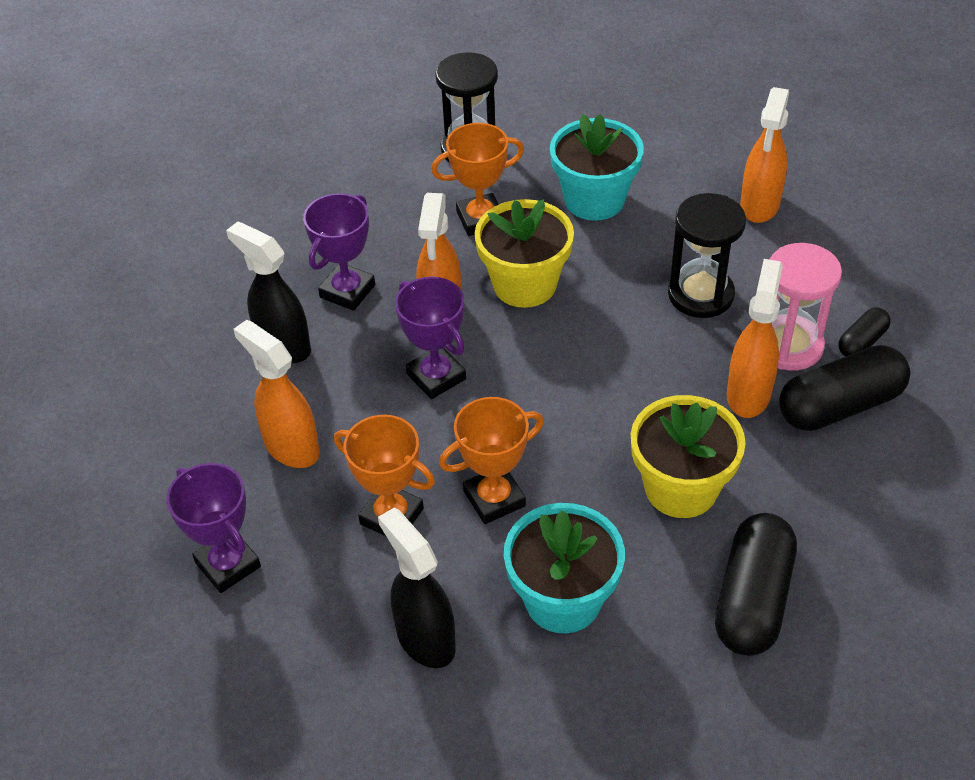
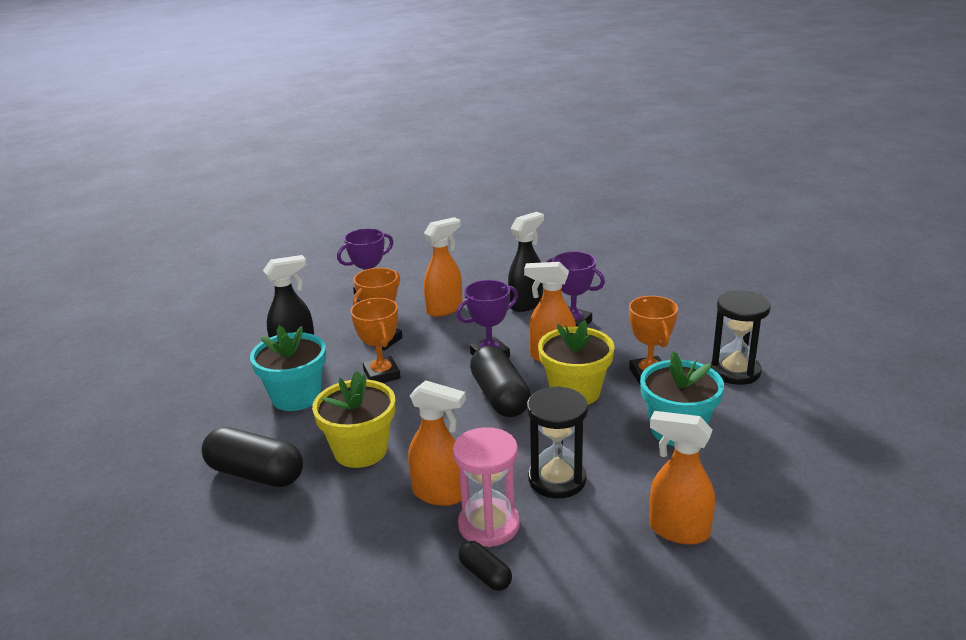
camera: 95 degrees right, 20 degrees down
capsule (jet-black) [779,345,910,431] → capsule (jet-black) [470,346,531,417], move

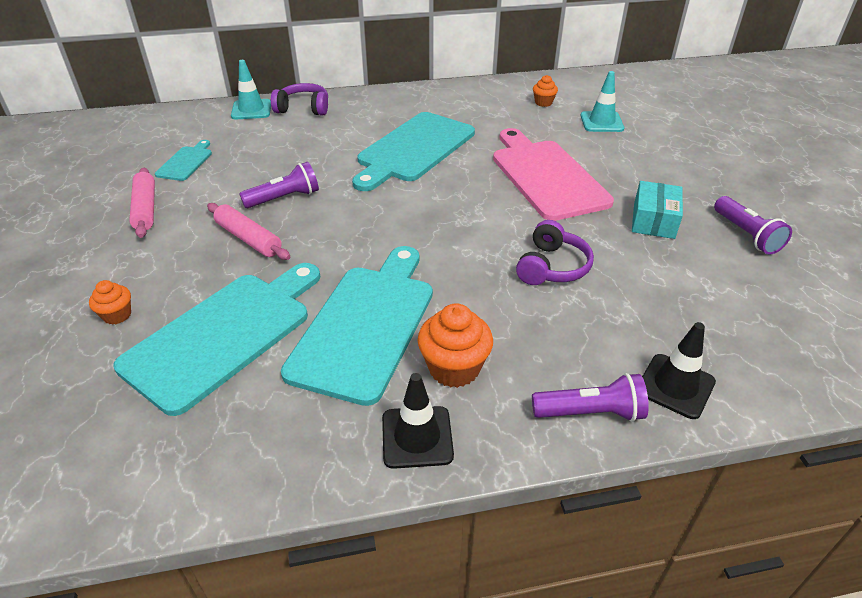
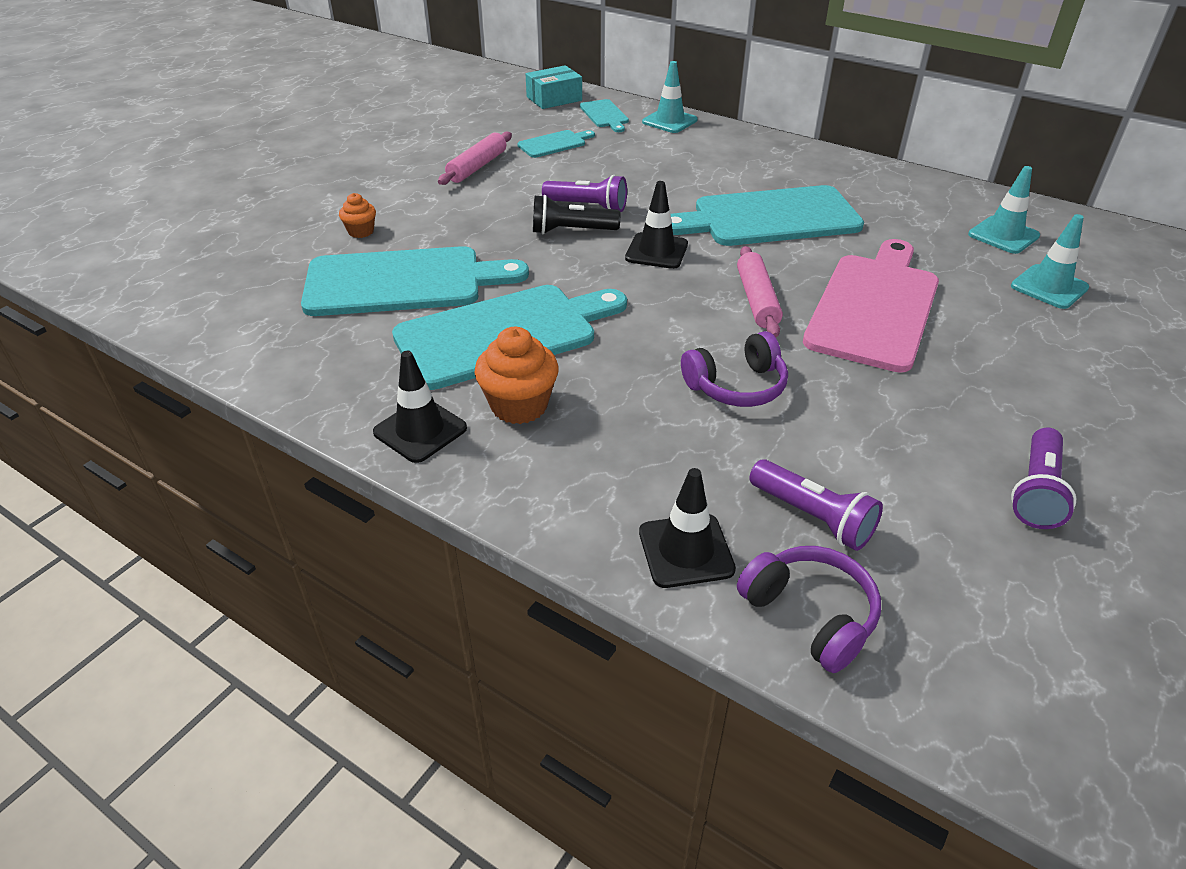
camera: 45 degrees right, 0 degrees up
rolling pin (rose-pink) [207,203,290,260] → rolling pin (rose-pink) [737,246,783,337], move
over-ear headphones (purple) [271,83,328,116] → over-ear headphones (purple) [737,546,881,673], move
flashlight (purple) [532,373,649,422] → flashlight (purple) [749,459,883,551], move
cupcake (orange) [533,75,558,107] → safety cone (turquoise) [968,166,1040,254]
parcel (turquoise) [632,181,683,239] → parcel (turquoise) [526,65,582,109], move
- → flashlight (jet-black) [533,195,621,234]
- → cutting board (turquoise) [580,99,629,132]
- → safety cone (jet-black) [625,181,688,269]

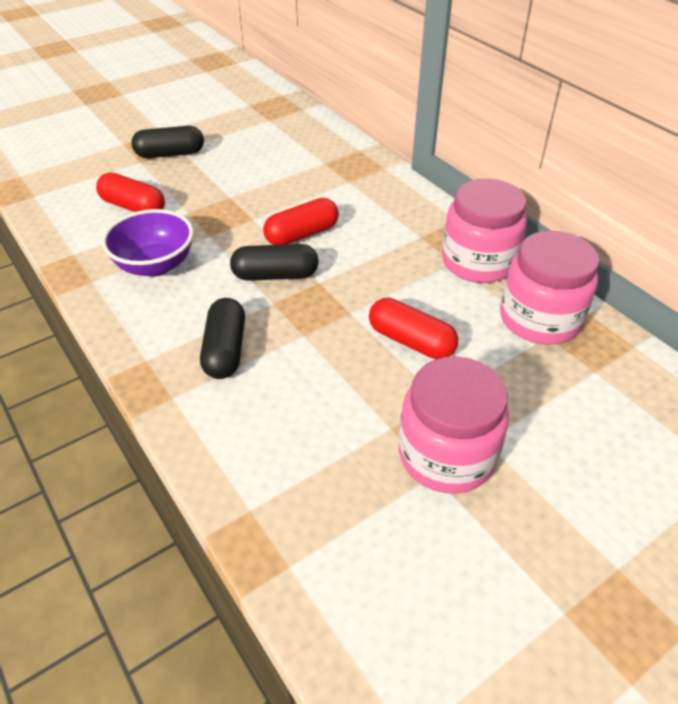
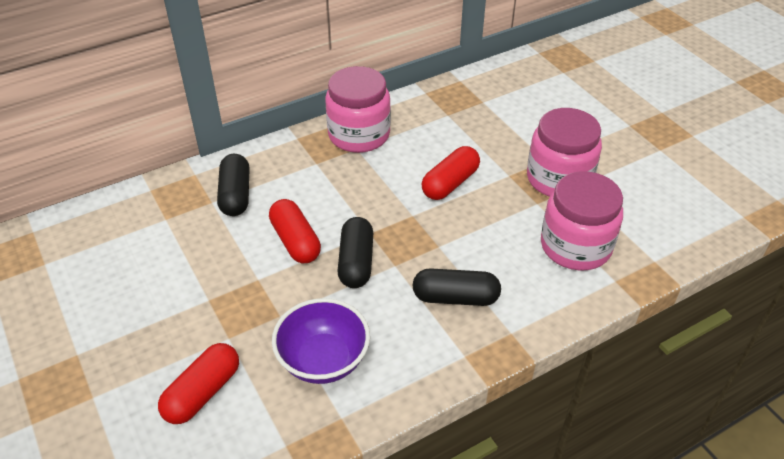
camera: 85 degrees left, 0 degrees up
capsule (jet-black) [131,126,204,158] → capsule (jet-black) [217,154,250,216], move
jar (rose-pink) [500,231,599,345] → jar (rose-pink) [541,171,623,270], move

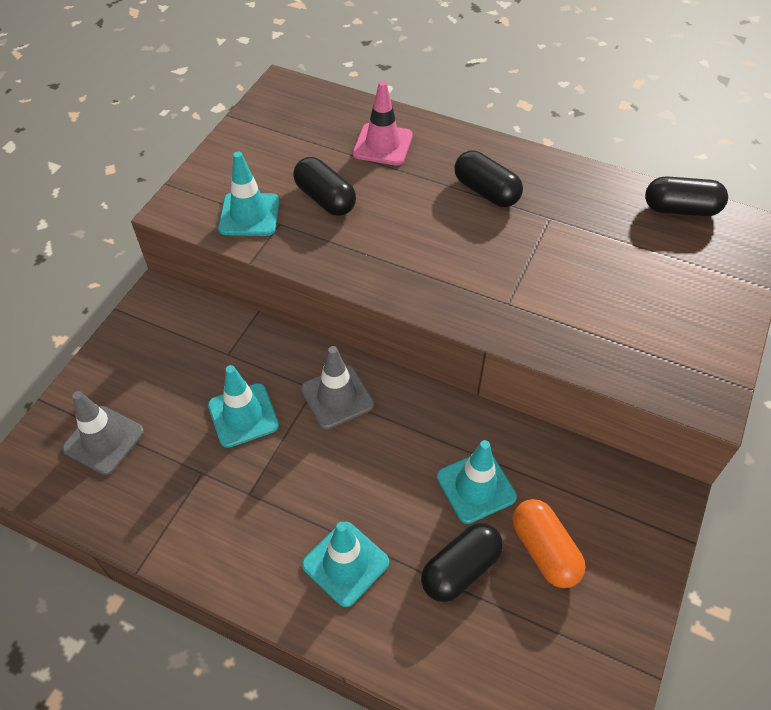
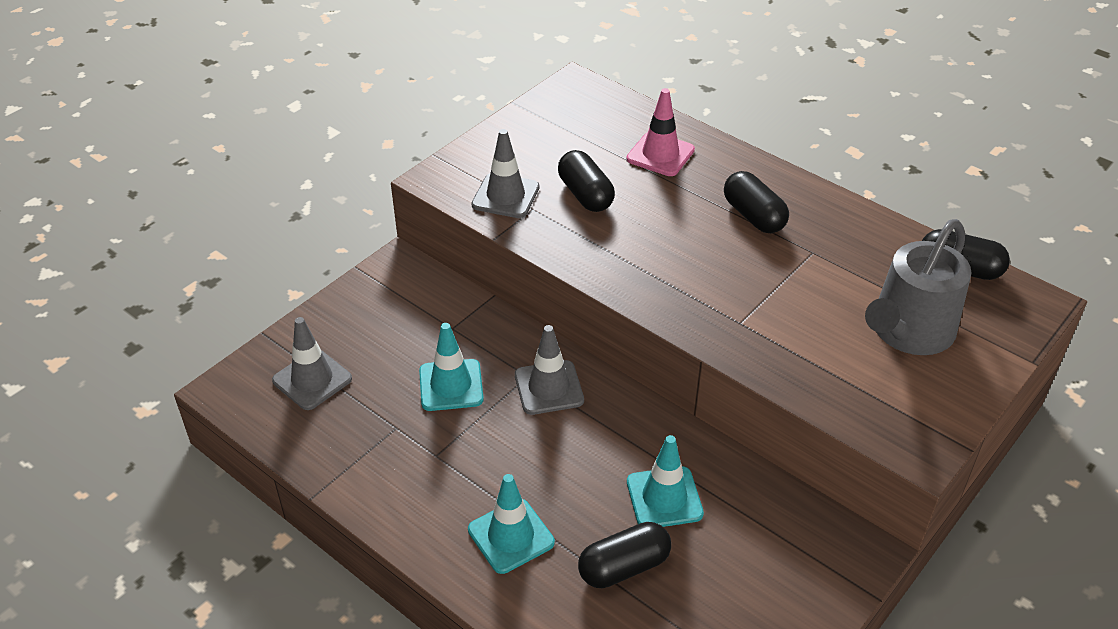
camera: 15 degrees right, 10 degrees down
safety cone (turquoise) [218,151,279,236] → safety cone (ash-grey) [472,129,540,218]
capsule (orange) [513,499,586,588] → -
- → sprinkling can (ash-grey) [865,219,971,355]

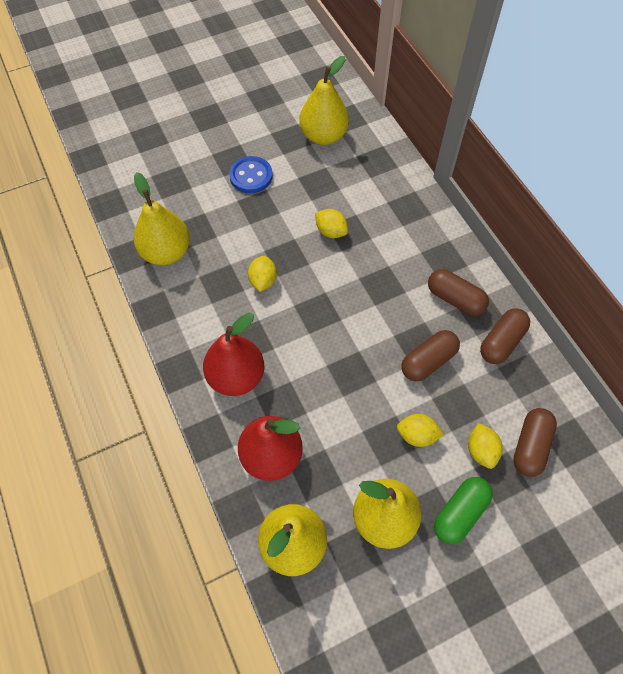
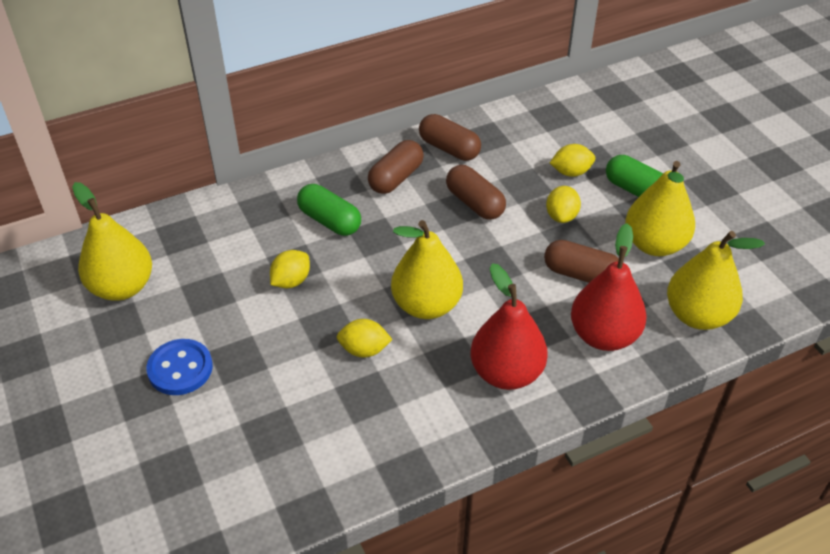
camera: 90 degrees left, 15 degrees down
pear (bright yellow) [134,172,190,265] → pear (bright yellow) [391,220,463,319], move
capsule (dark brown) [513,408,557,477] → capsule (dark brown) [544,240,619,283], move
- → capsule (green) [297,184,361,236]

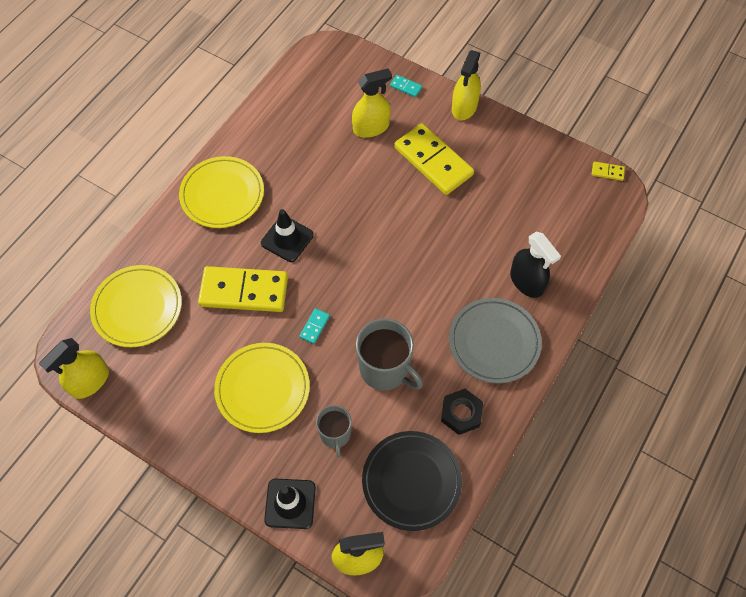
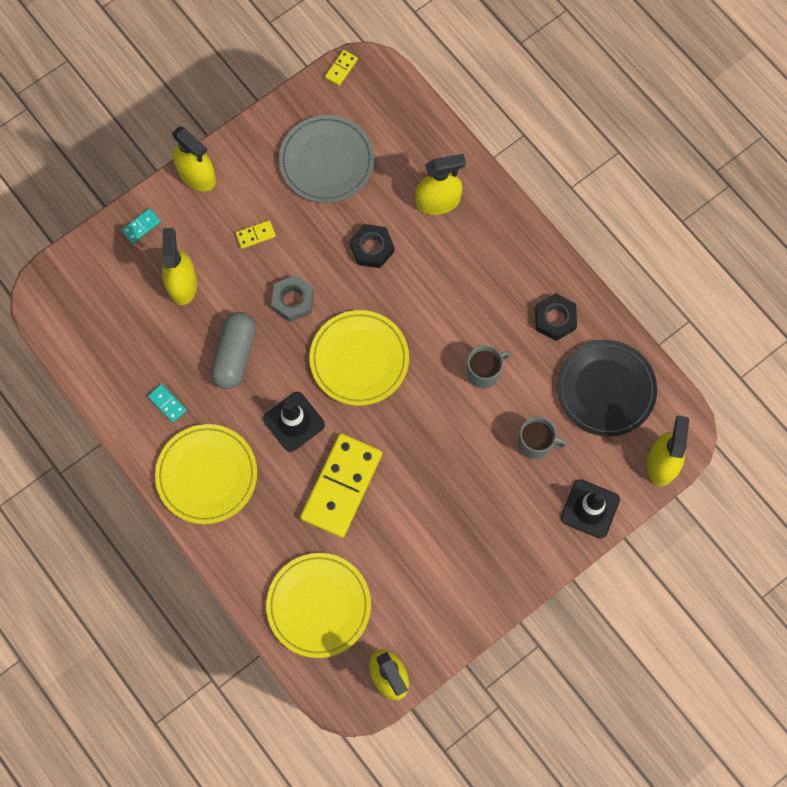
camera: 70 degrees left, 10 degrees up
flat dish (bright yellow) [214,343,310,433] → flat dish (bright yellow) [310,310,409,406], move
domino (turquoise) [299,308,330,344] → domino (turquoise) [148,384,187,422], move
mug (ash-grey) [356,318,423,391] → mug (ash-grey) [467,345,511,389], x0.61
domino (bright yellow) [394,123,474,195] → domino (bright yellow) [236,220,276,249], x0.40
flat dish (ash-grey) [449,298,542,384] → flat dish (ash-grey) [279,115,374,203], move
sprayer (jet-black) [510,232,561,298] → sprayer (bright yellow) [415,154,466,215]
- → capsule (ash-grey) [211,312,256,389]
- → nut (ash-grey) [271,275,314,322]
- → nut (jet-black) [350,224,394,268]

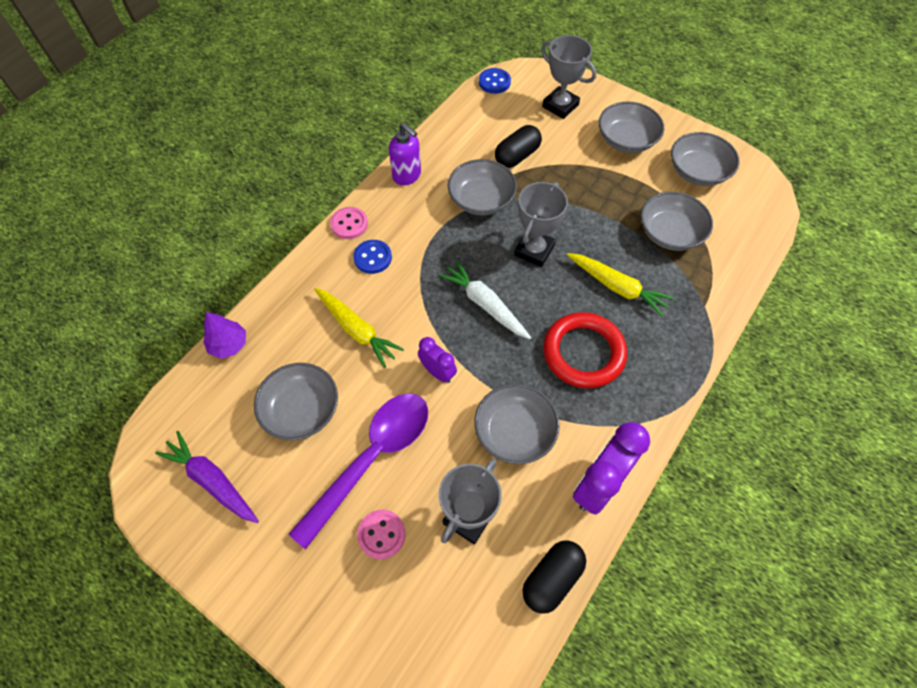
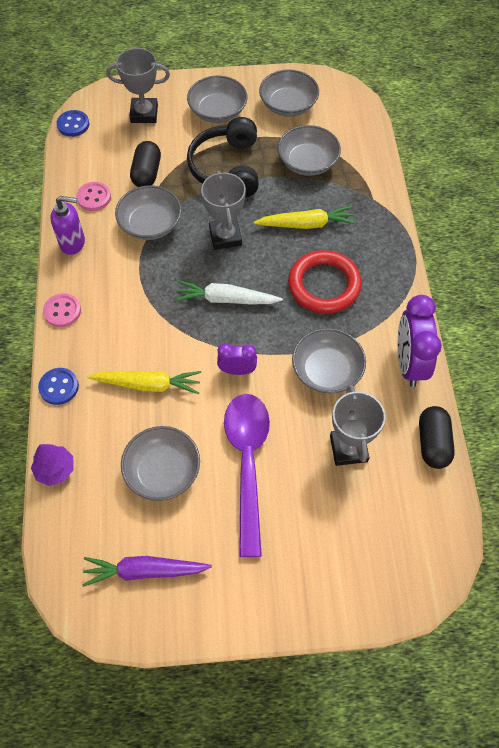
camera: 40 degrees left, 0 degrees up
button (royal blue) [353,240,392,274] → button (royal blue) [38,368,79,405], move
button (rose-pink) [357,509,405,559] → button (rose-pink) [76,182,111,211], move
- → over-ear headphones (jet-black) [187,117,259,197]

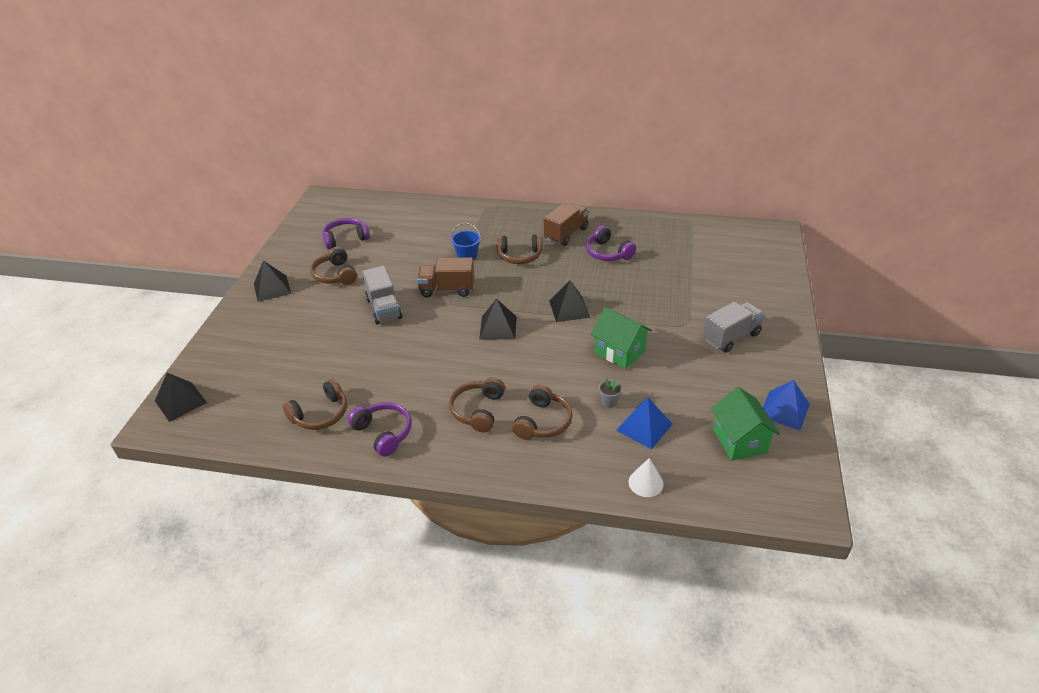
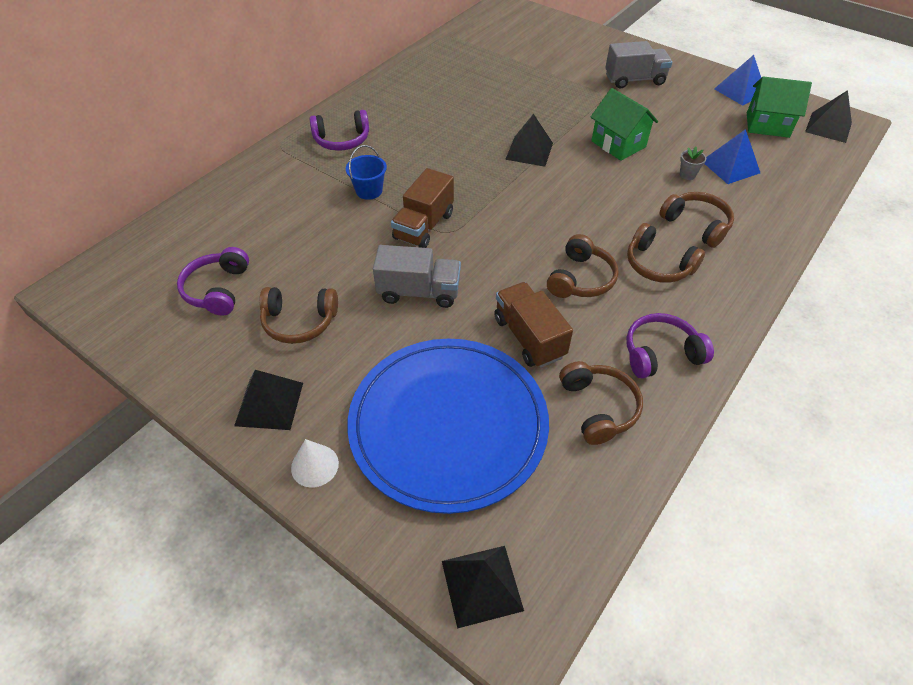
camera: 65 degrees left, 10 degrees up
pyramid shape (jet-black) [479,299,517,340] → pyramid shape (jet-black) [805,90,852,143], move
over-ear headphones (dark brown) [497,234,543,264] → over-ear headphones (dark brown) [547,234,619,298], move
toy truck (dark brown) [544,203,589,246] → toy truck (dark brown) [494,282,573,368], move
over-ear headphones (purple) [586,226,636,261] → over-ear headphones (purple) [309,110,369,151], move
cottage (green) [591,307,652,369] → cottage (green) [591,88,658,161], 75 degrees clockwise
cone shape (pure white) [628,458,664,497] → cone shape (pure white) [291,439,339,488], move
toy truck (ash-grey) [703,302,765,353] → toy truck (ash-grey) [605,41,672,88], 90 degrees clockwise
- → flat dish (royal blue) [347,339,549,514]

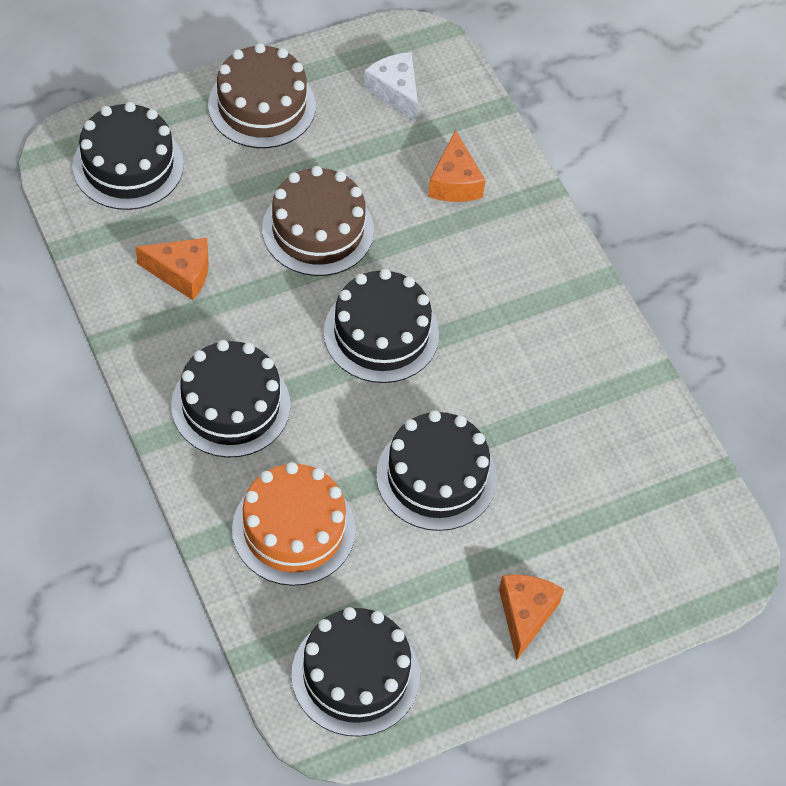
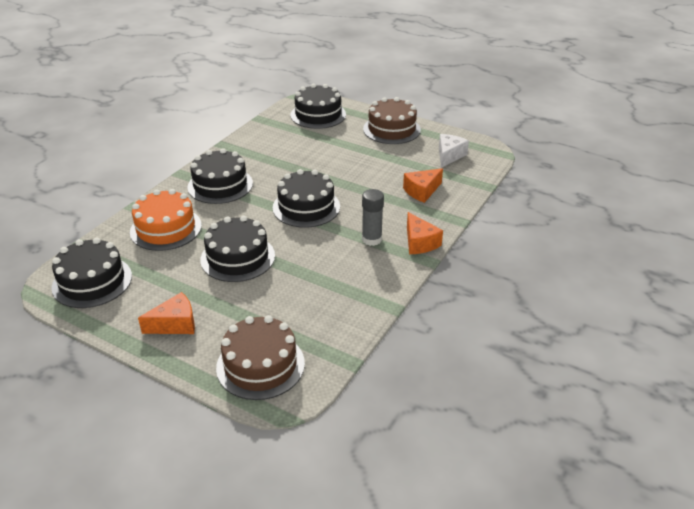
camera: 60 degrees right, 20 degrees down
cheese (orange) [136,238,209,300] → cheese (orange) [407,212,443,254], move
layer cake (dark brown) [262,166,374,276] → layer cake (dark brown) [216,315,305,400], move
- → glue (ash-grey) [362,189,384,246]

